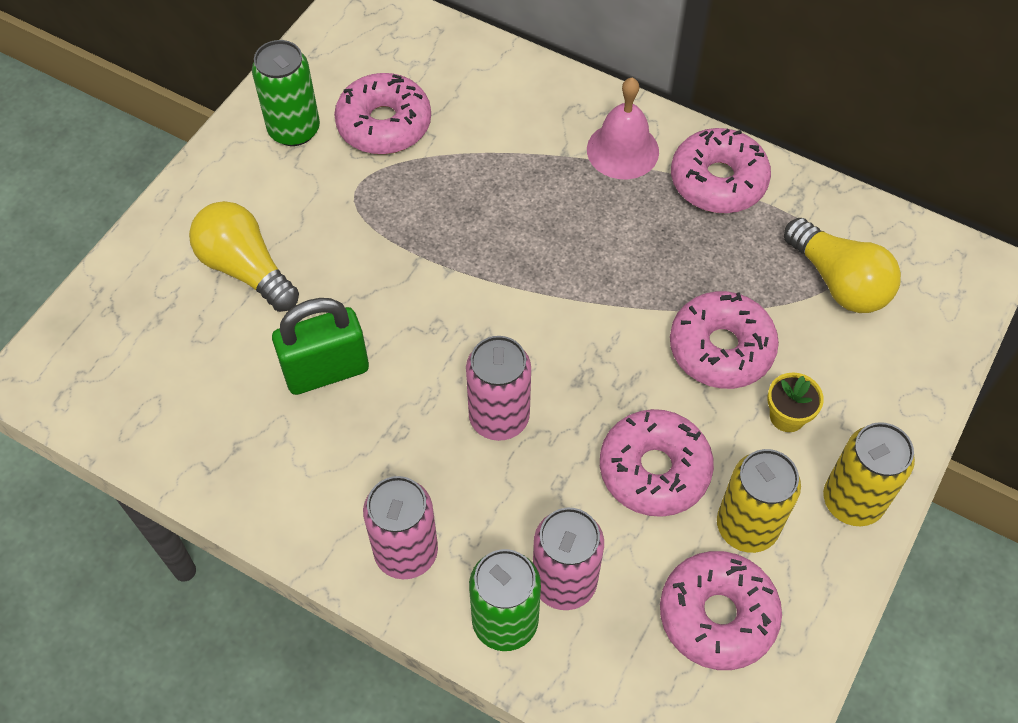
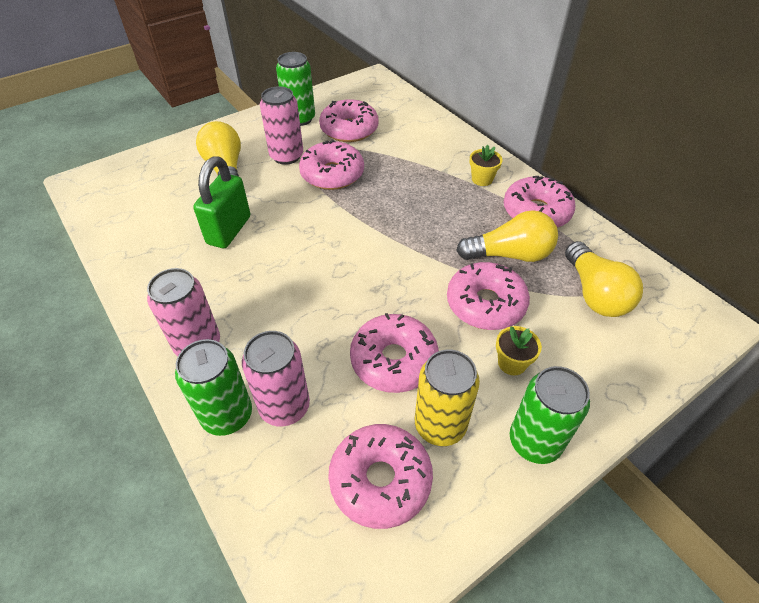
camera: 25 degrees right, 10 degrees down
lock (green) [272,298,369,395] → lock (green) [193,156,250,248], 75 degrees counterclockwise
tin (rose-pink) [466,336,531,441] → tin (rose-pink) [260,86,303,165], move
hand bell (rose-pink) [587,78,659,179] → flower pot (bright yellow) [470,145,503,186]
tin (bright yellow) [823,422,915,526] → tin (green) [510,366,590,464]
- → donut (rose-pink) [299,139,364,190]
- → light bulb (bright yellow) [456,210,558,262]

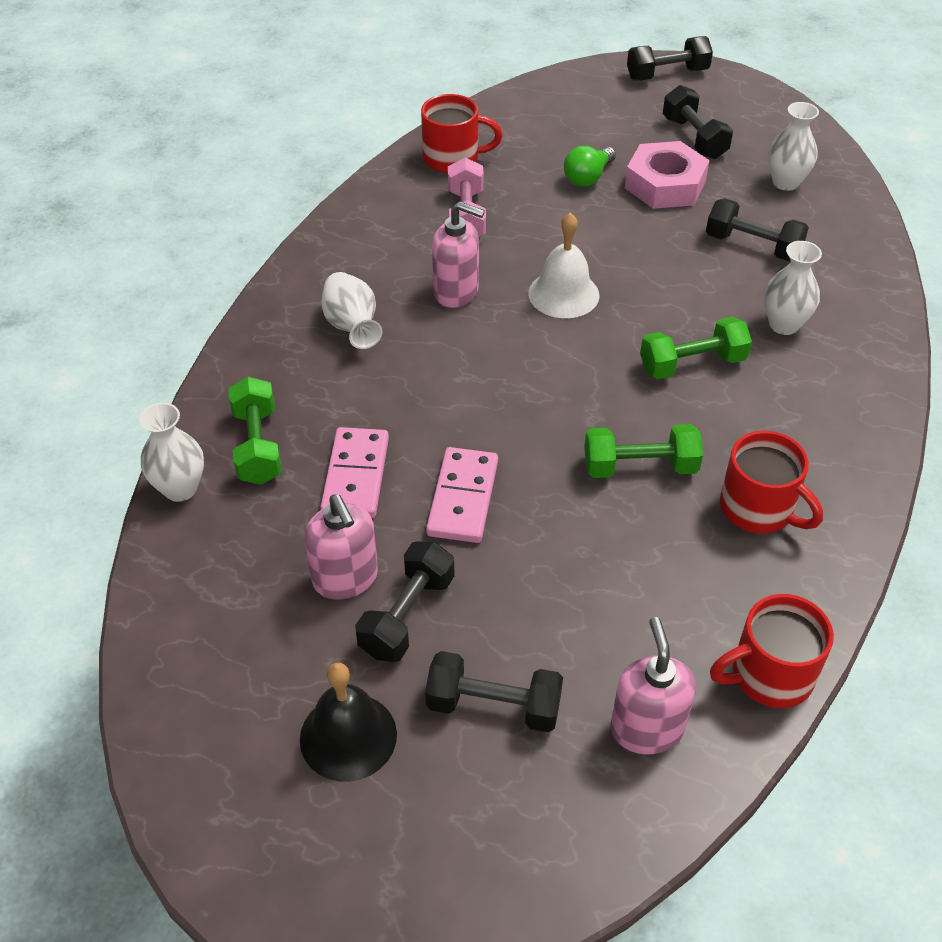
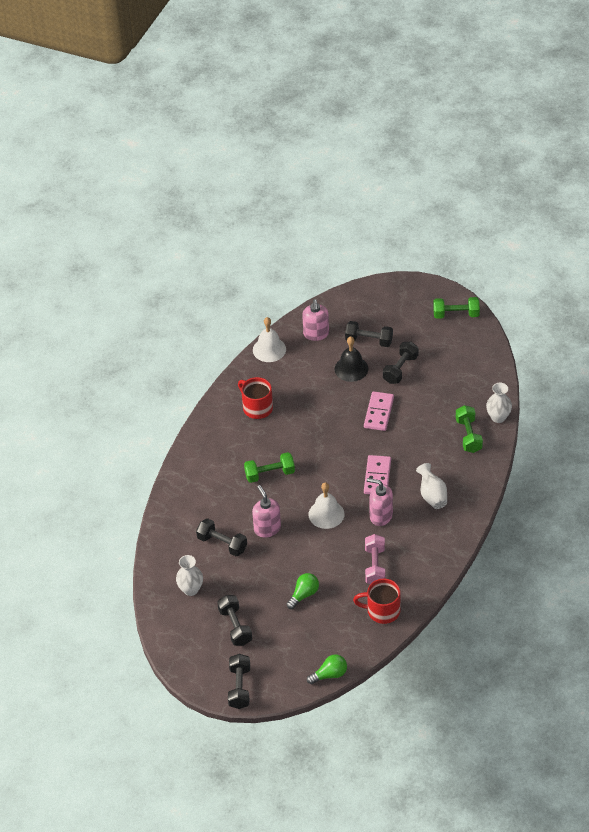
camera: 175 degrees left, 0 degrees up
hand bell (jet-black) [300,663,397,782] → hand bell (jet-black) [335,336,368,382], move
soap dispenser (rose-pink) [304,494,378,599] → soap dispenser (rose-pink) [252,485,281,537], move
domino (rose-pink) [320,427,389,518] → domino (rose-pink) [364,455,391,494], move
free weight (green) [584,424,703,478] → free weight (green) [433,297,480,319], move
nut (rose-pink) [625,141,710,209] → -
free weight (jet-black) [627,36,713,81] → free weight (jet-black) [228,654,250,709], 75 degrees counterclockwise
mug (crimson) [710,594,834,708] → hand bell (pure white) [253,317,286,362]
tall vase (pure white) [764,241,822,335] → -
- → light bulb (green) [307,654,347,684]

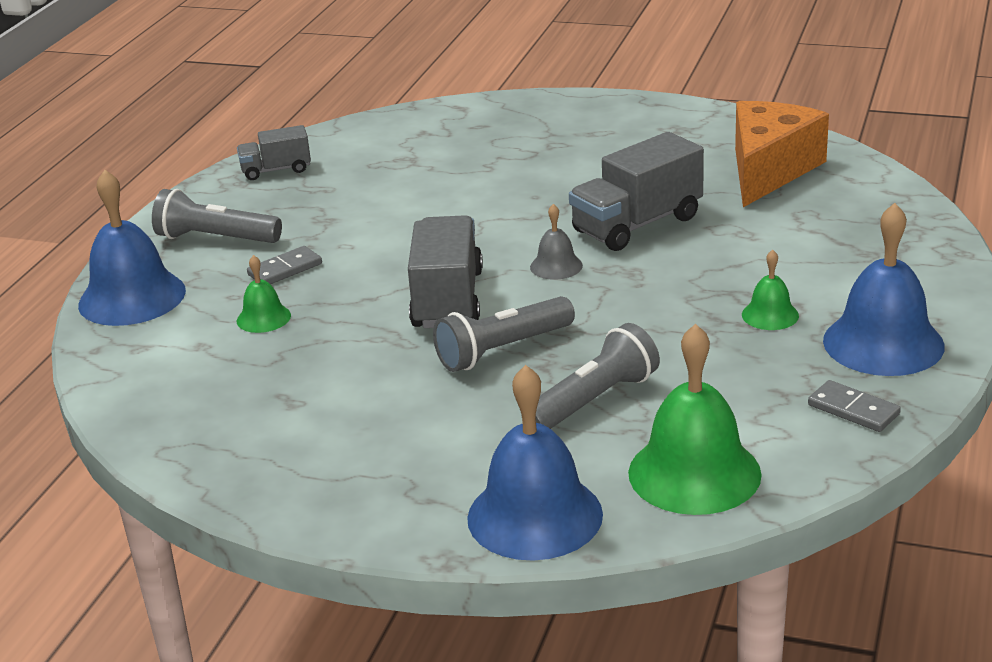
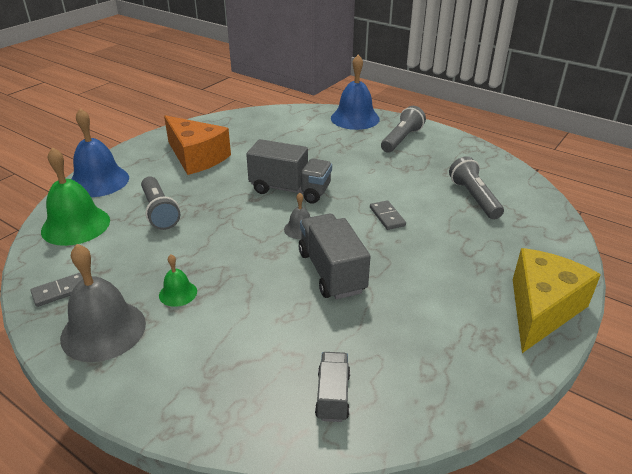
camera: 105 degrees right, 5 degrees up
toy truck (ash-grey) [237,125,311,180] → toy truck (ash-grey) [315,352,350,422], move
hand bell (green) [237,255,291,333] → -
domino (ash-grey) [247,246,322,284] → domino (ash-grey) [370,200,406,230], move
flashlight (ash-grey) [433,296,575,372] → flashlight (ash-grey) [449,156,504,219], move
cheese (orange) [735,101,829,207] → cheese (orange) [164,115,231,175], move
hand bell (royal blue) [823,203,945,376] → hand bell (ash-grey) [60,244,146,362]
- → cheese (bright yellow) [513,248,601,353]

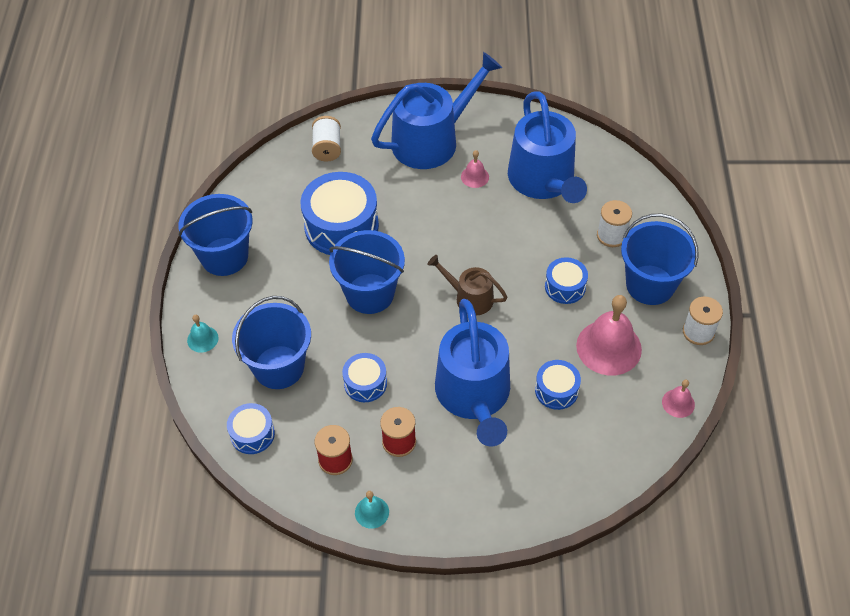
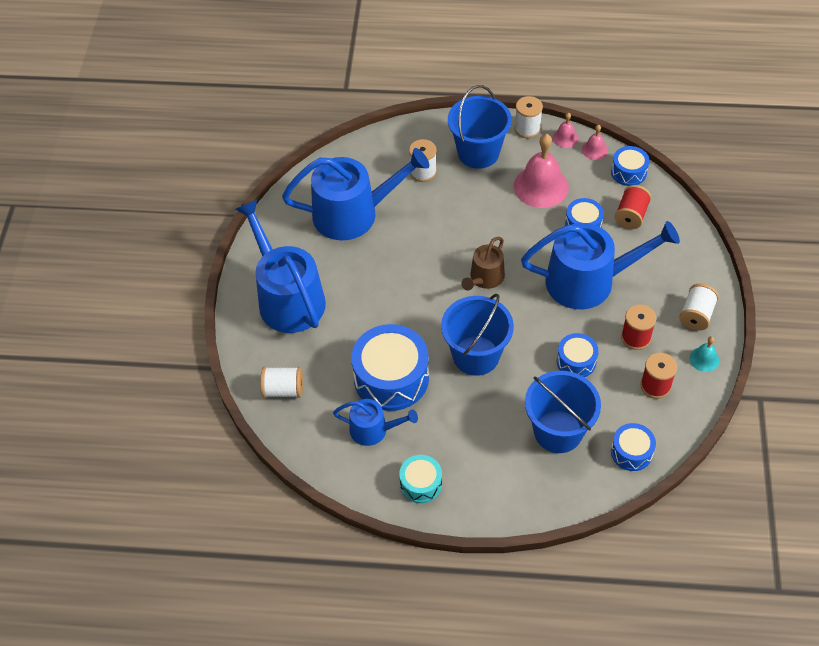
camera: 85 degrees left, 0 degrees up
sand bucket (royal blue) [178,194,253,276] → snare drum (turquoise) [399,455,442,503]
hand bell (turquoise) [187,315,219,353] → -
hand bell (rose-pink) [461,150,489,188] → hand bell (rose-pink) [553,113,579,148], move
snare drum (royal blue) [545,257,588,304] → snare drum (royal blue) [611,146,650,186], move
- → sprinkling can (royal blue) [333,399,418,446]
- → reel of thread (crimson) [615,185,651,229]
- → reel of thread (pure white) [679,284,719,331]

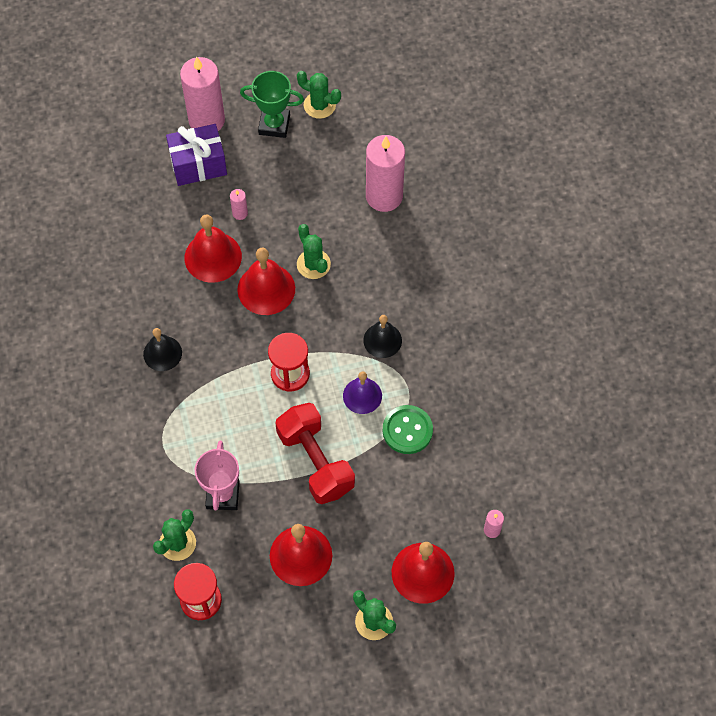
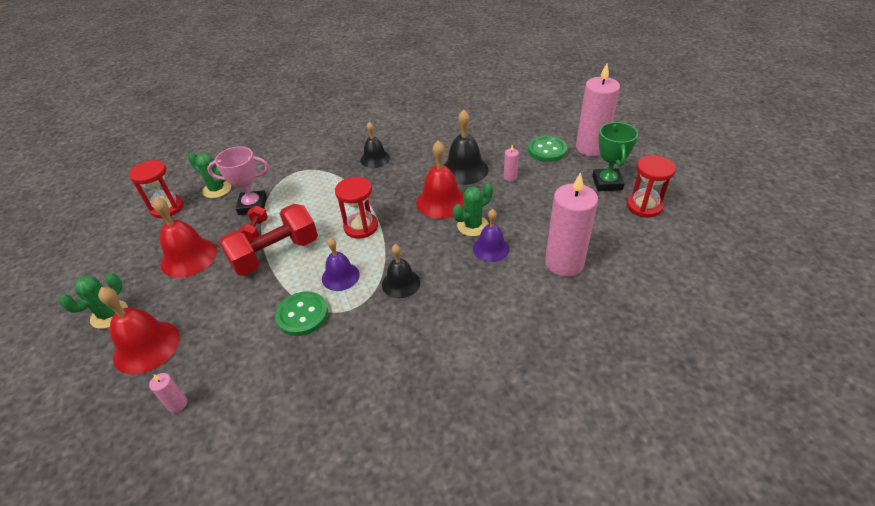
camera: 85 degrees right, 20 degrees down
present (purple) [166,124,227,186] → button (green) [528,136,567,162]
hand bell (crimson) [185,214,242,283] → hand bell (jet-black) [444,110,488,185]
prickly plant (green) [297,71,341,119] → sandglass (crimson) [627,155,676,217]
- → free weight (crimson) [238,206,268,242]
- → hand bell (purple) [473,209,510,262]

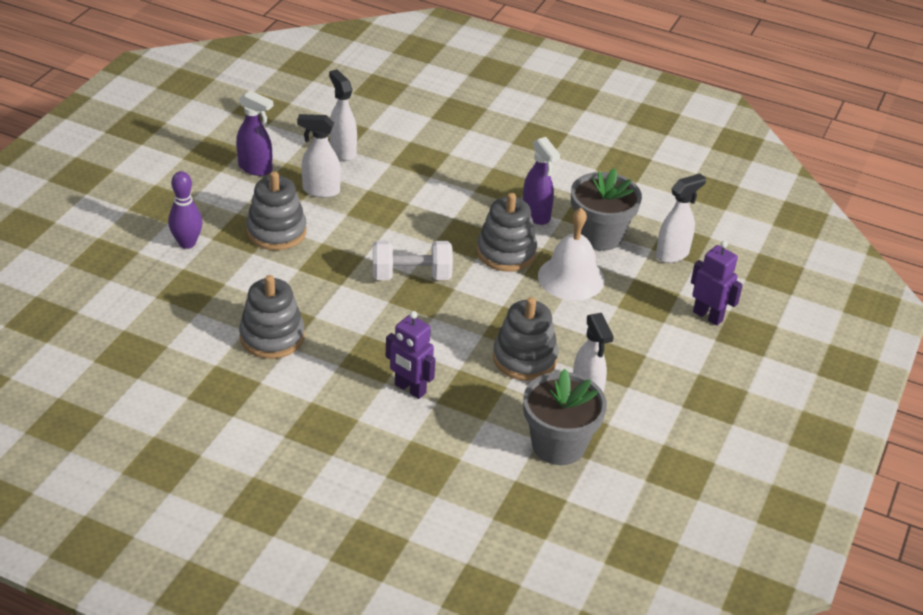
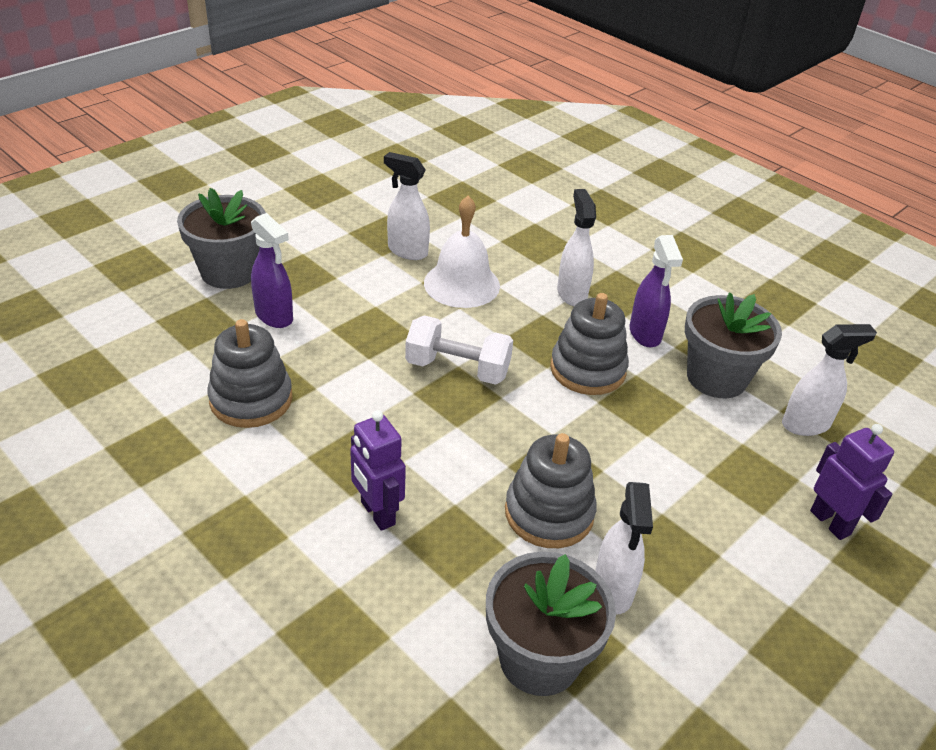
camera: 20 degrees right, 0 degrees up
skittle (purple) [168,171,202,249] → flower pot (ash-grey) [177,188,266,289]
sprayer (purple) [236,90,273,176] → sprayer (purple) [251,213,293,328], move
stacking rings (ash-grey) [246,171,307,250] → -
sprayer (pure white) [329,69,357,161] → sprayer (pure white) [557,189,596,306], move
hand bell (pure white) [538,208,605,300] → hand bell (pure white) [424,196,500,308], move

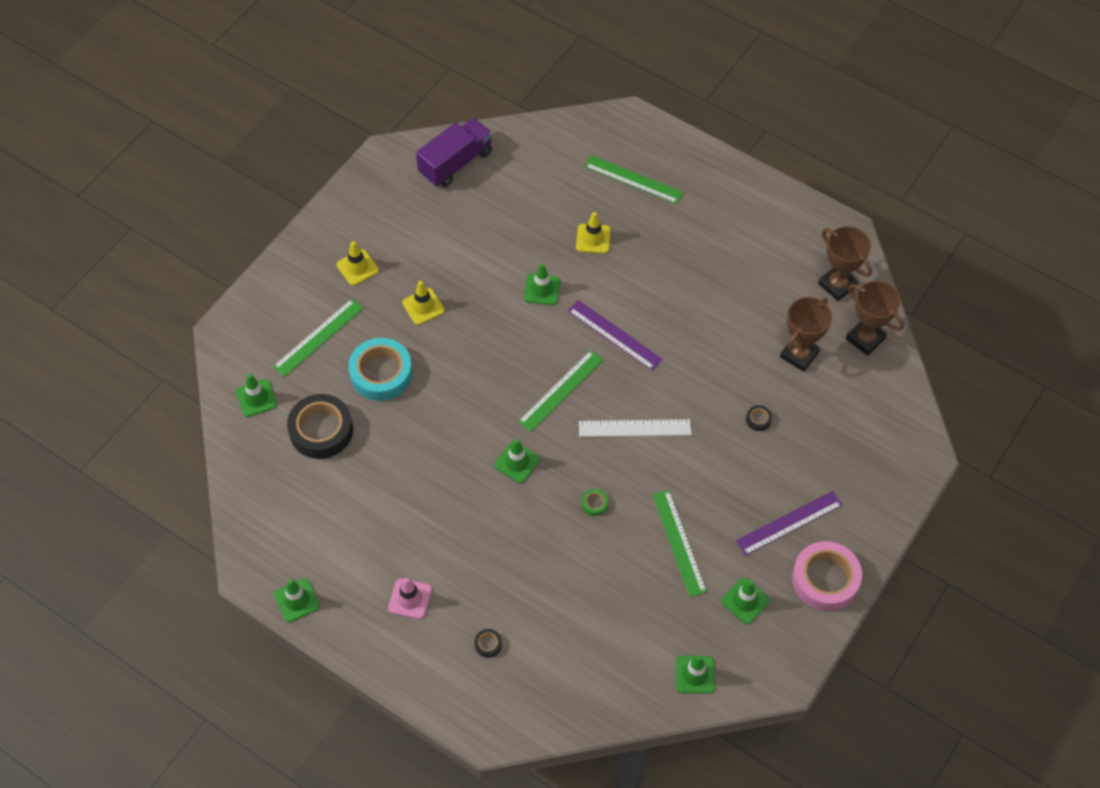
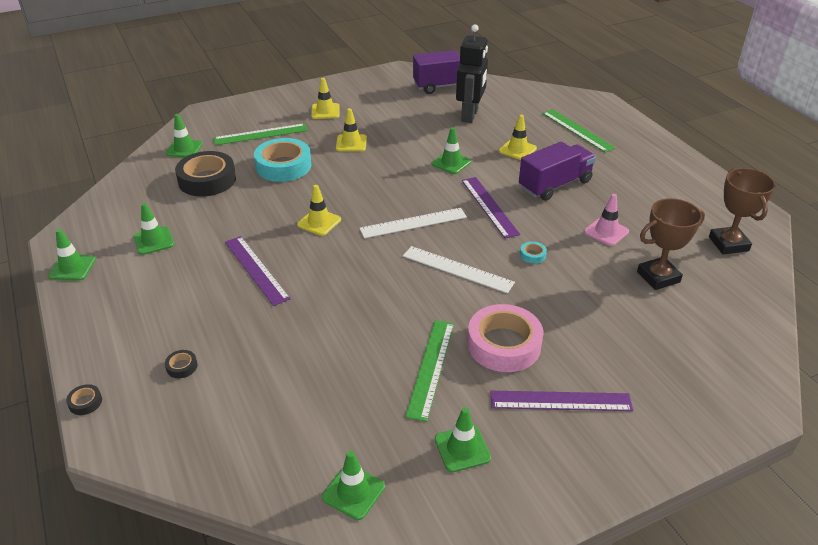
camera: 30 degrees right, 20 degrees down
safety cone (rose-pink) [388,578,432,619] → safety cone (rose-pink) [584,194,629,246], move
safety cone (green) [494,439,540,483] → safety cone (green) [133,203,174,255], move
ruler (green) [518,350,603,432] → ruler (pure white) [359,208,467,238]
sticky tape (green) [582,489,608,516] → -
sticky tape (jet-black) [746,405,772,431] → sticky tape (jet-black) [66,384,102,415], move
sticky tape (rose-pink) [792,541,862,611] → sticky tape (rose-pink) [467,304,543,372], move
trophy (dark brown) [846,281,904,356] → -
- → ruler (purple) [225,236,291,306]
- → safety cone (bright yellow) [297,185,341,236]
- → robot (jet-black) [456,24,488,123]
- → toy truck (purple) [519,141,596,201]
- → sticky tape (turquoise) [520,241,547,264]

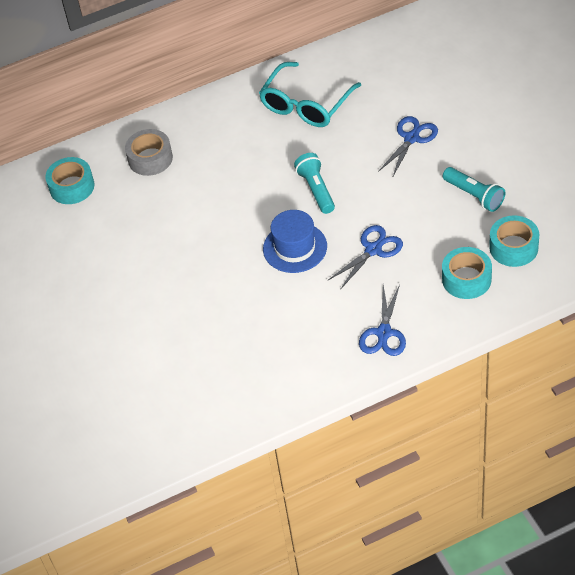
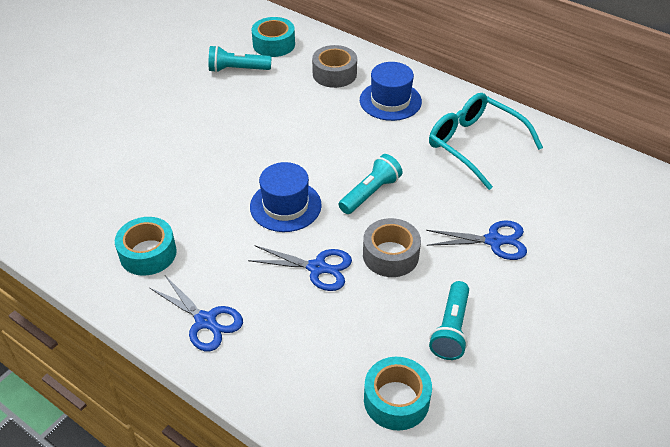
camera: 55 degrees right, 5 degrees down
eyeglasses (turquoise) [259,62,361,127] → eyeglasses (turquoise) [429,93,543,190], 45 degrees clockwise
scissors (royal blue) [359,284,406,356] → scissors (royal blue) [150,276,243,351], 120 degrees counterclockwise
sticky tape (turquoise) [442,247,492,299] → sticky tape (turquoise) [115,217,177,276], move
- → flashlight (turquoise) [209,45,272,73]
- → top hat (royal blue) [360,62,422,121]
- → sticky tape (ash-grey) [363,218,421,277]

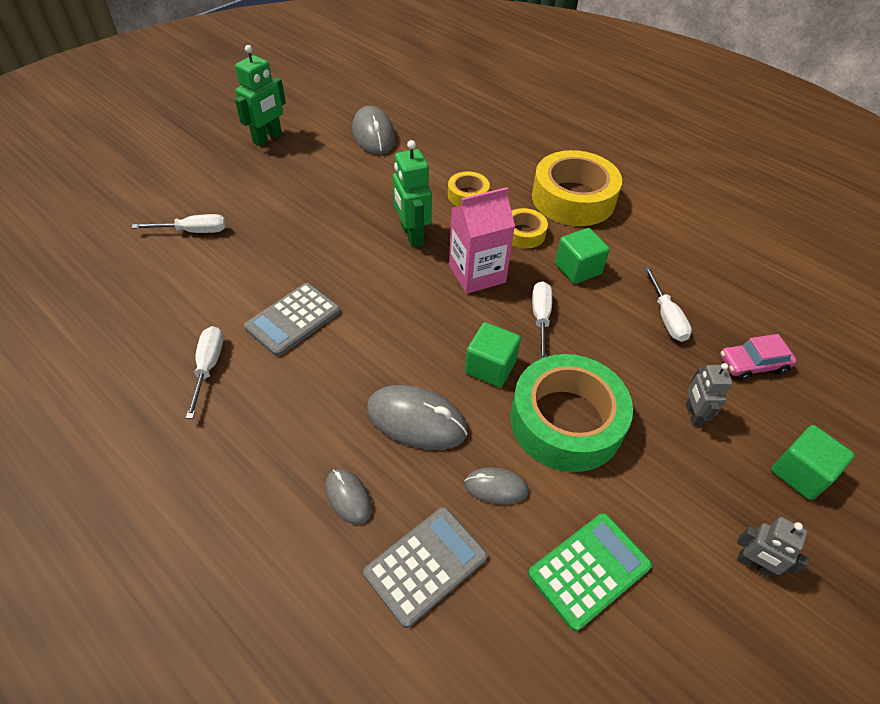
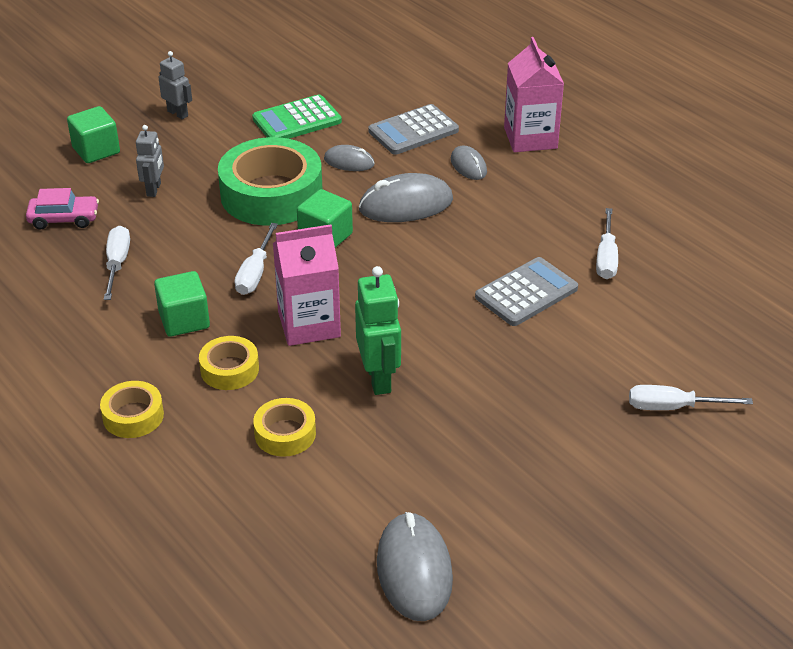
camera: 170 degrees left, 10 degrees down
robot (green) [235,45,286,146] → -
PC mouse (ash-grey) [366,385,468,450] → PC mouse (ash-grey) [359,173,453,222], 45 degrees counterclockwise
sticky tape (bright yellow) [532,150,622,226] → sticky tape (bright yellow) [100,381,164,438], x0.49
- → milk carton (rose-pink) [504,37,564,152]

